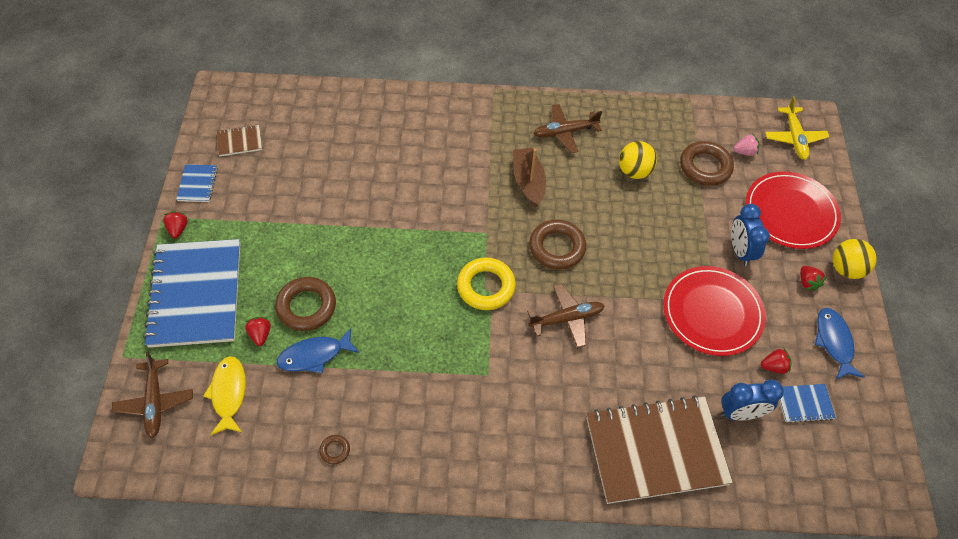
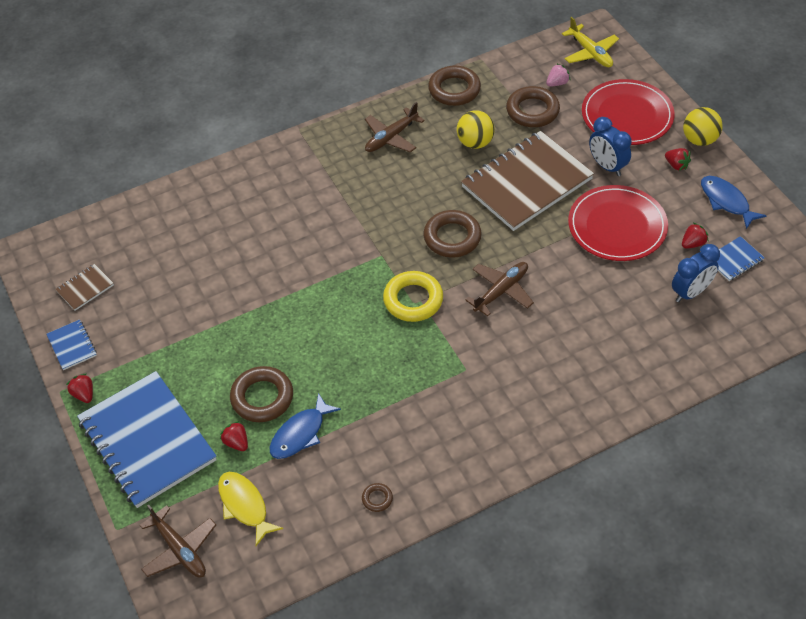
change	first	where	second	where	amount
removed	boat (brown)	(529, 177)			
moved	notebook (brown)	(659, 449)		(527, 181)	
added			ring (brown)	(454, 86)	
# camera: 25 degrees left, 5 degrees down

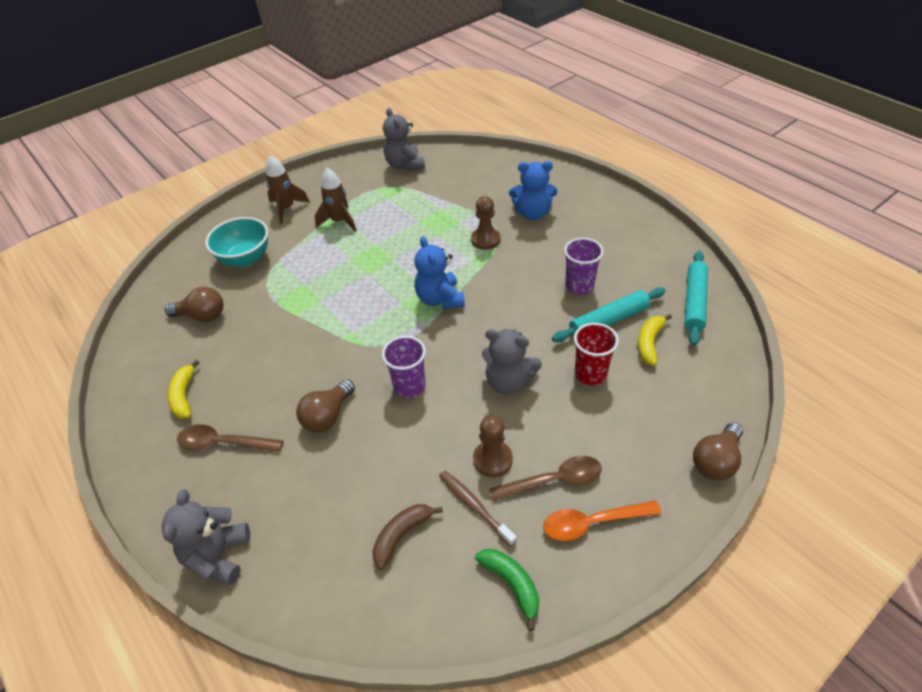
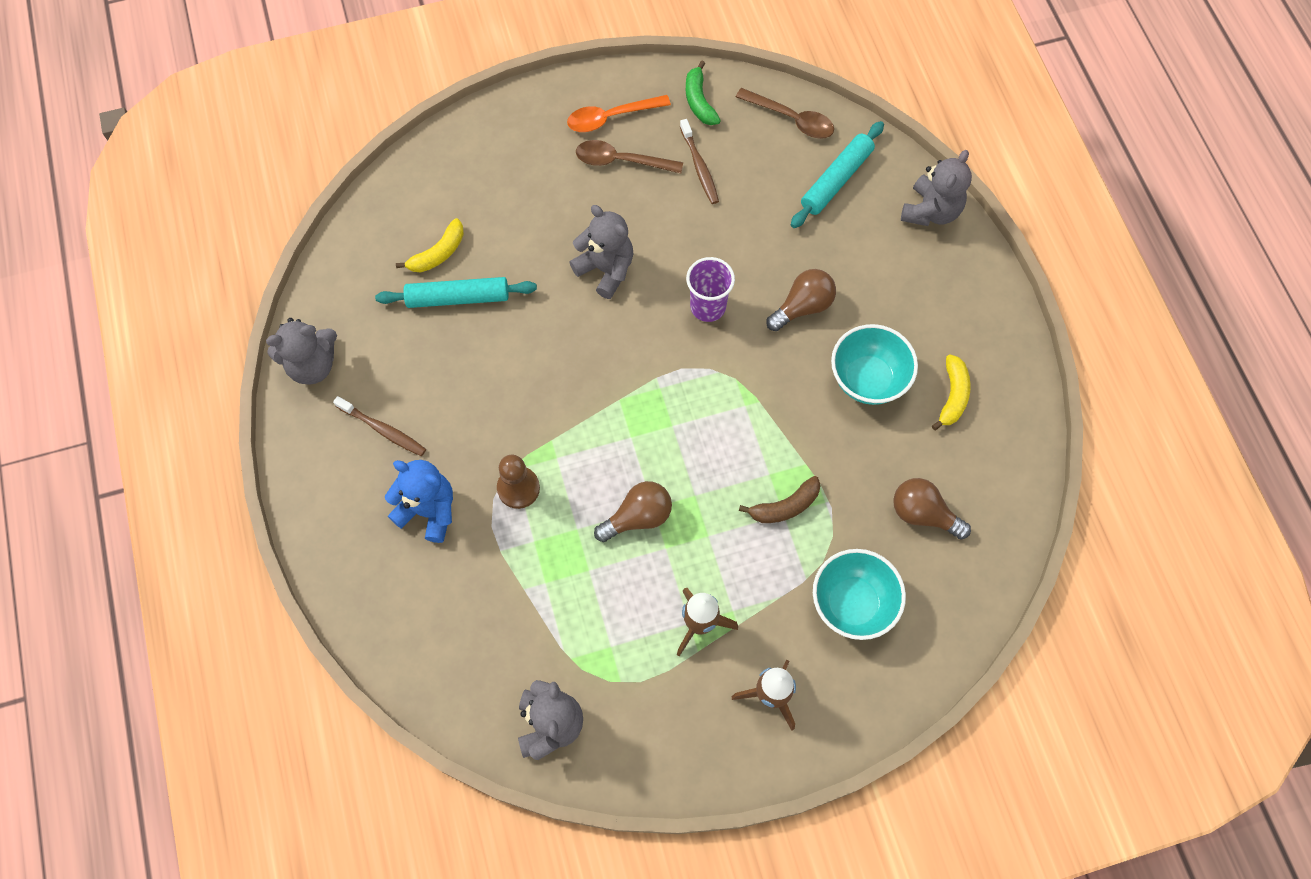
change	first	where	second	where	amount
moved	spoon (brown)	(230, 438)		(785, 113)	
moved	banana (brown)	(407, 537)		(780, 499)	
removed	teddy bear (blue)	(439, 272)			
removed	pawn (brown)	(493, 446)			
turned	spoon (orange)	(602, 520)		(619, 113)	150 degrees clockwise
removed	cup (purple)	(584, 266)			
removed	cup (red)	(596, 354)			
moved	rolling pin (turquoise)	(696, 298)		(837, 174)	
moved	light bulb (brown)	(718, 451)		(633, 511)	
added			teddy bear (grey)	(301, 351)	
added			toothbrush (brown)	(379, 426)	
added			bowl (turquoise)	(874, 364)	
# camera: 160 degrees left, 20 degrees up

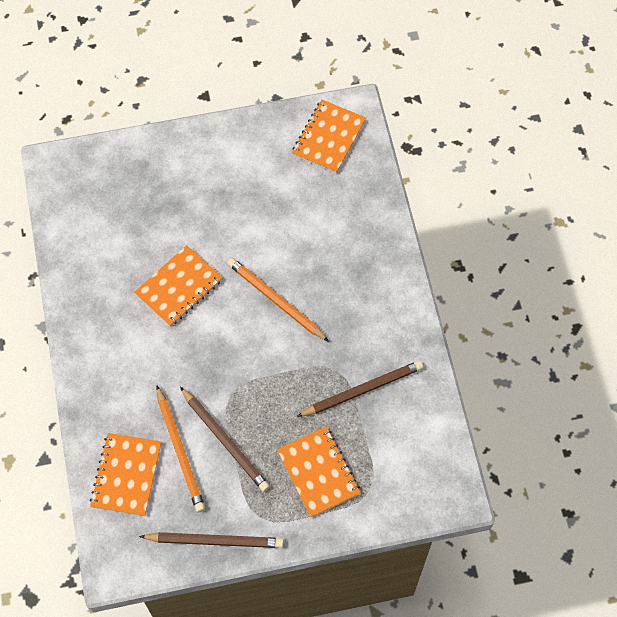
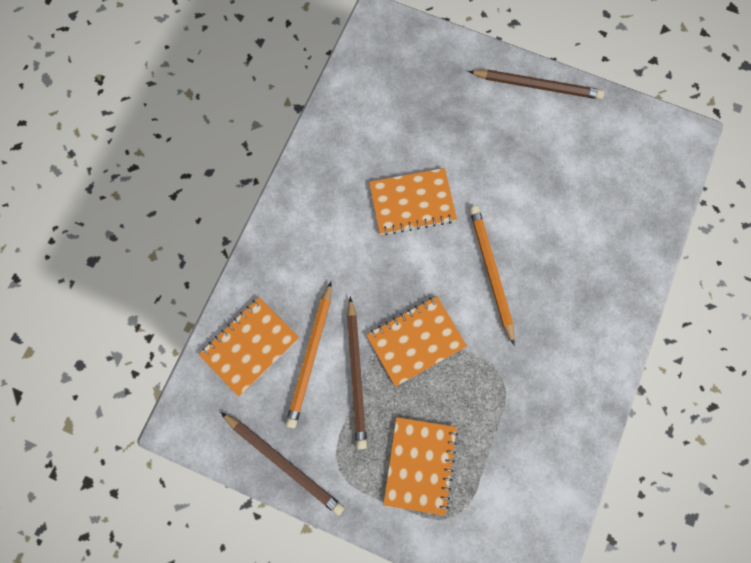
change	first	where	second	where	amount
moved	notebook (orange)	(329, 137)		(416, 341)	
moved	pencil (brown)	(360, 388)		(536, 85)	
# camera: 35 degrees right, 10 degrees up

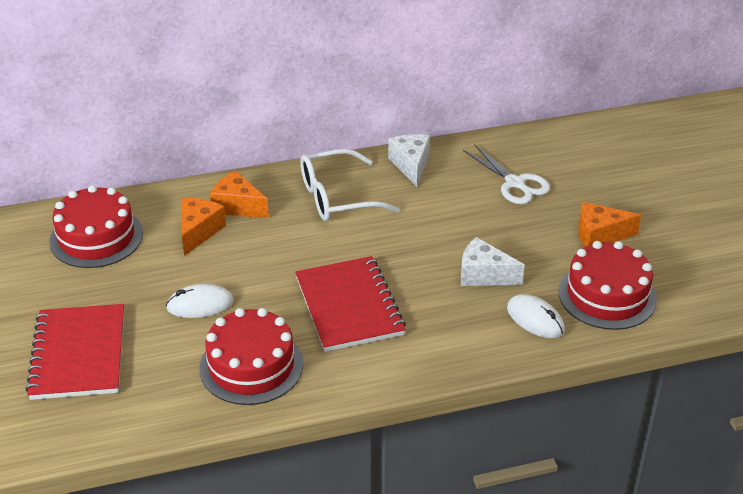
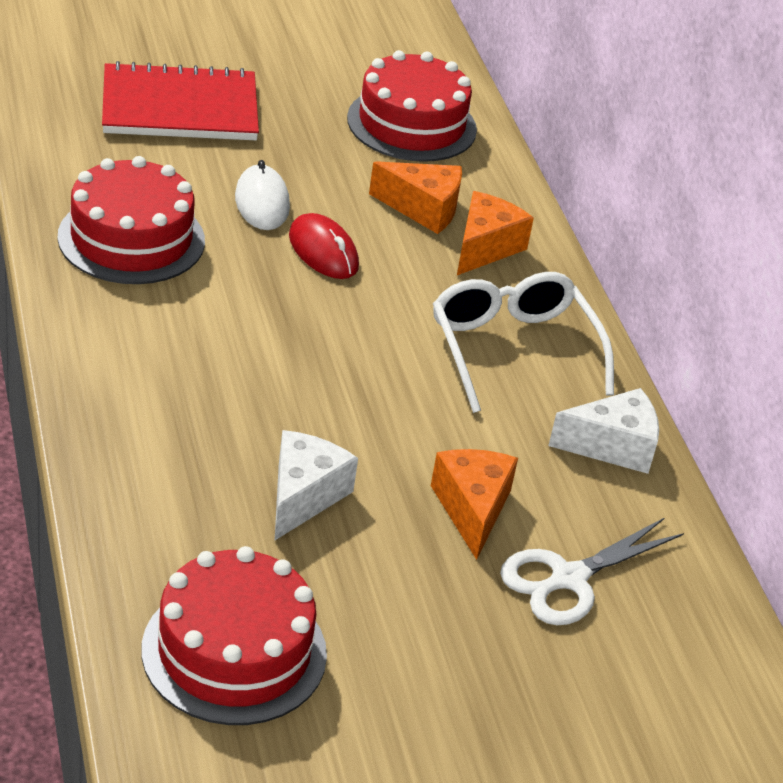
change	first	where	second	where	amount
removed	notebook (red)	(350, 304)			
removed	mouse (white)	(536, 316)			
moved	cheese (orange)	(609, 224)		(474, 504)	
added			mouse (red)	(324, 246)	
# camera: 85 degrees right, 0 degrees up

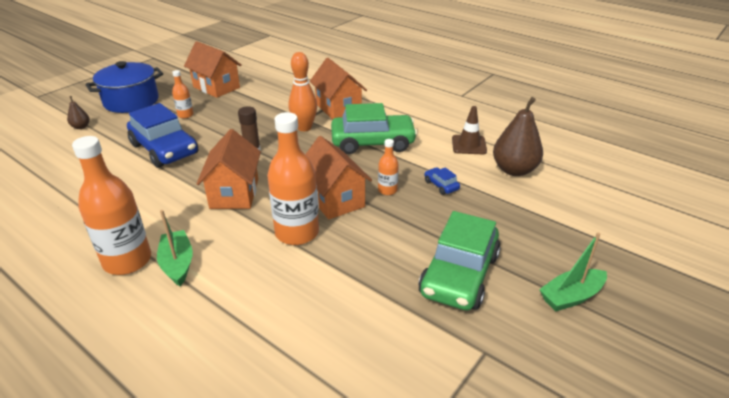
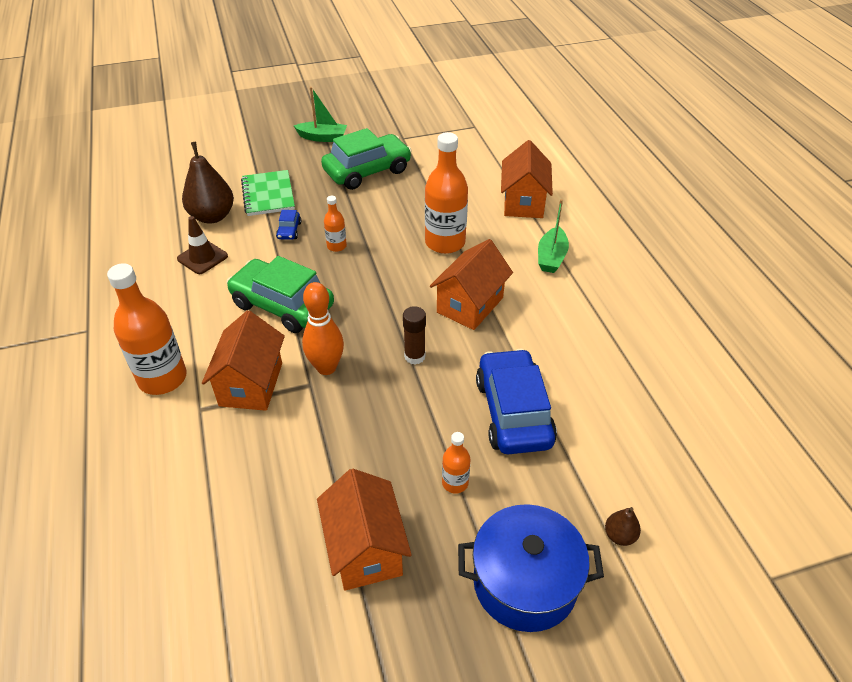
change	first	where	second	where	amount
moved	bottle (orange)	(111, 205)		(147, 329)	
moved	house (orange)	(339, 177)		(527, 179)	
added			notebook (green)	(268, 193)	
# camera: 145 degrees left, 10 degrees up

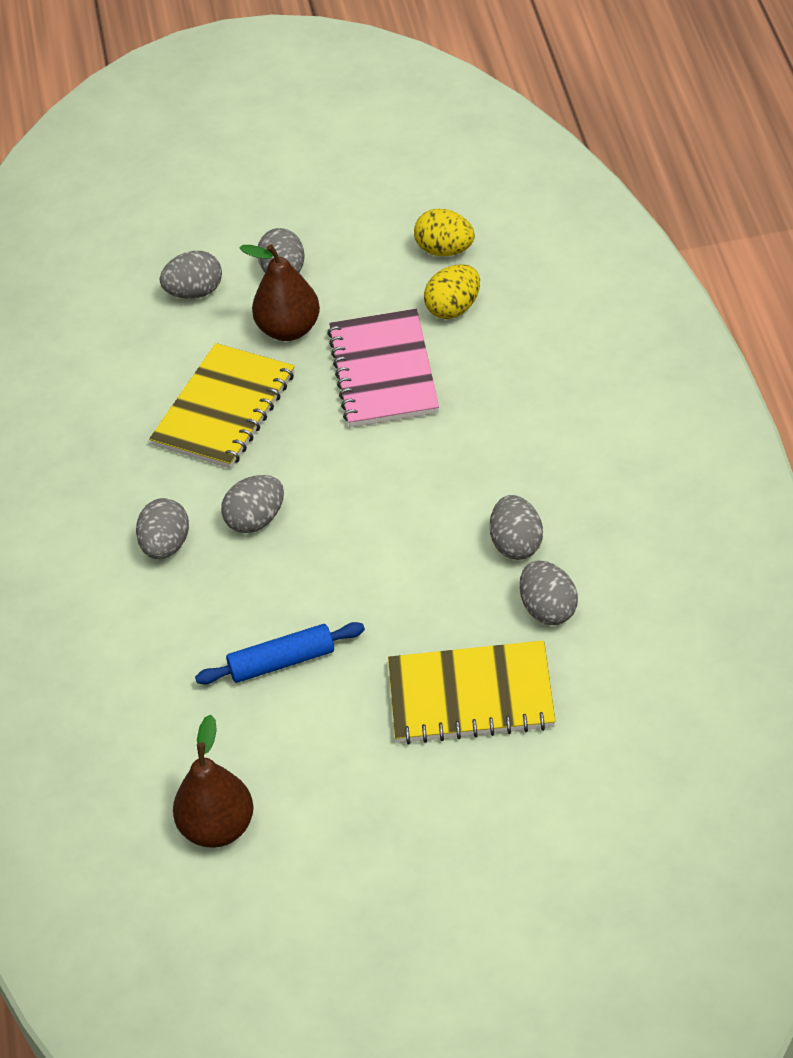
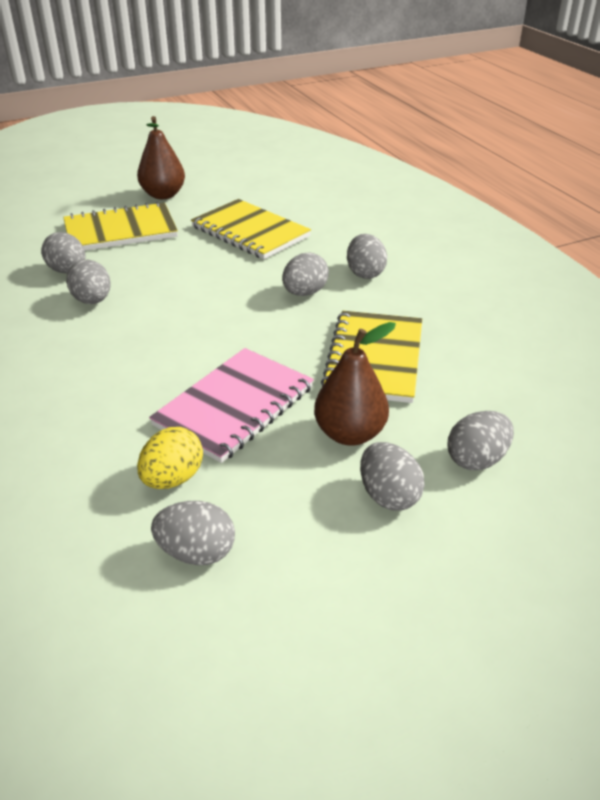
change	first	where	second	where	amount
moved	pear (brown)	(213, 781)		(161, 157)	
replaced	rolling pin (blue)	(280, 653)	notebook (yellow)	(251, 229)	
turned	notebook (pink)	(383, 368)		(231, 405)	60 degrees clockwise
recoloured	egg (yellow)	(444, 232)	egg (grey)	(193, 533)	
# camera: 160 degrees right, 10 degrees down

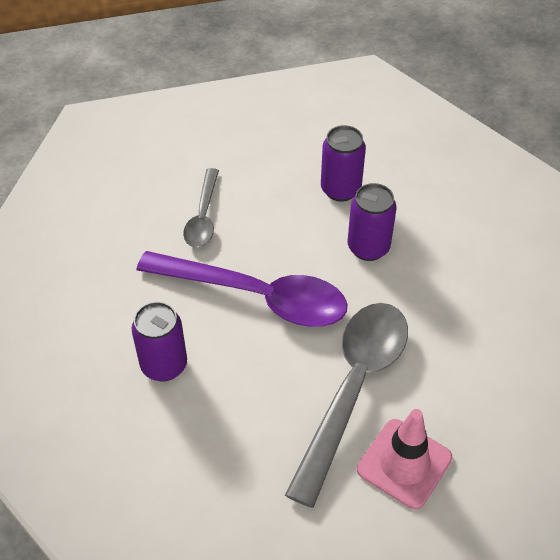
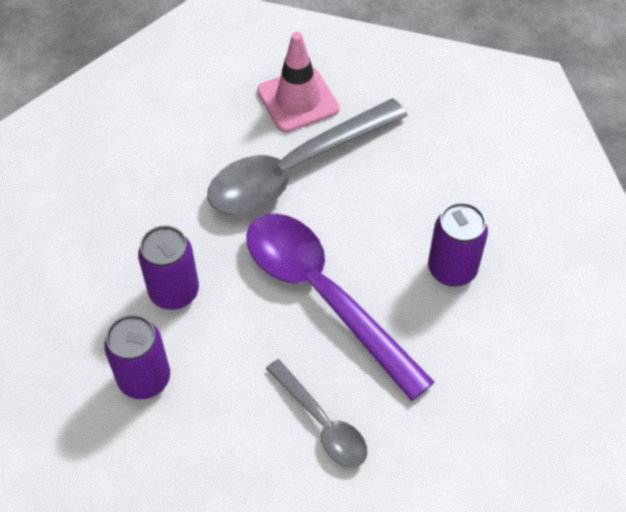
change	first	where	second	where	amount
turned	spoon (grey)	(201, 207)		(316, 413)	105 degrees clockwise
# camera: 150 degrees left, 5 degrees up

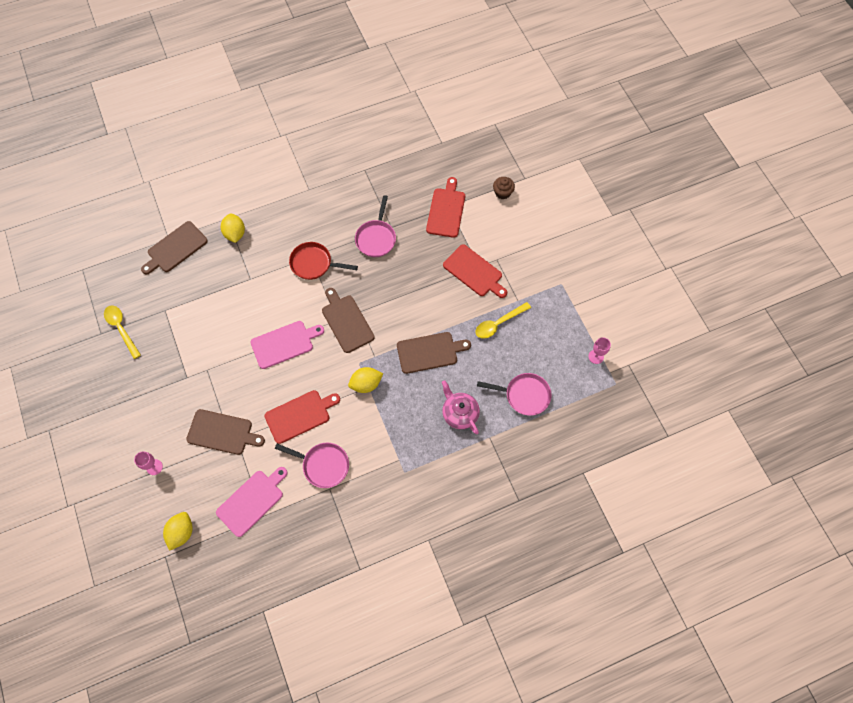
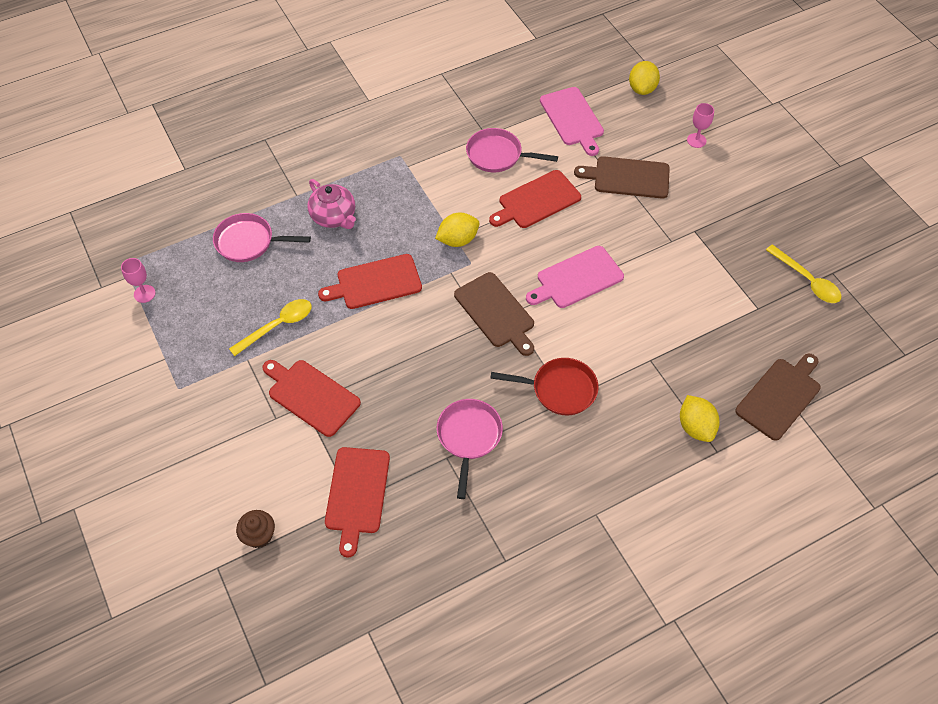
change	first	where	second	where	amount
turned	cutting board (pink)	(251, 502)		(572, 121)	60 degrees counterclockwise
recoloured	cutting board (brown)	(434, 353)	cutting board (red)	(370, 281)	
# camera: 175 degrees right, 10 degrees down

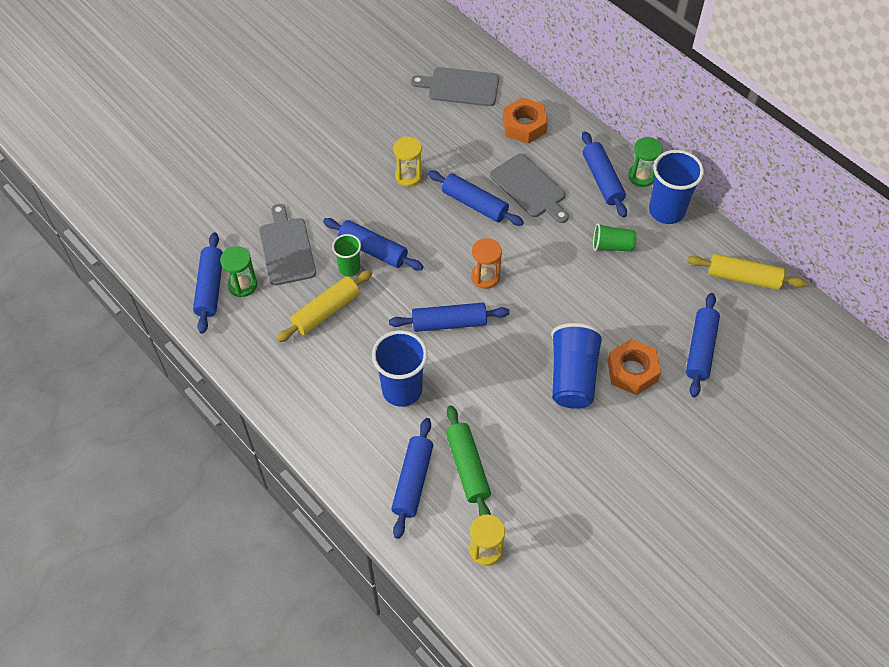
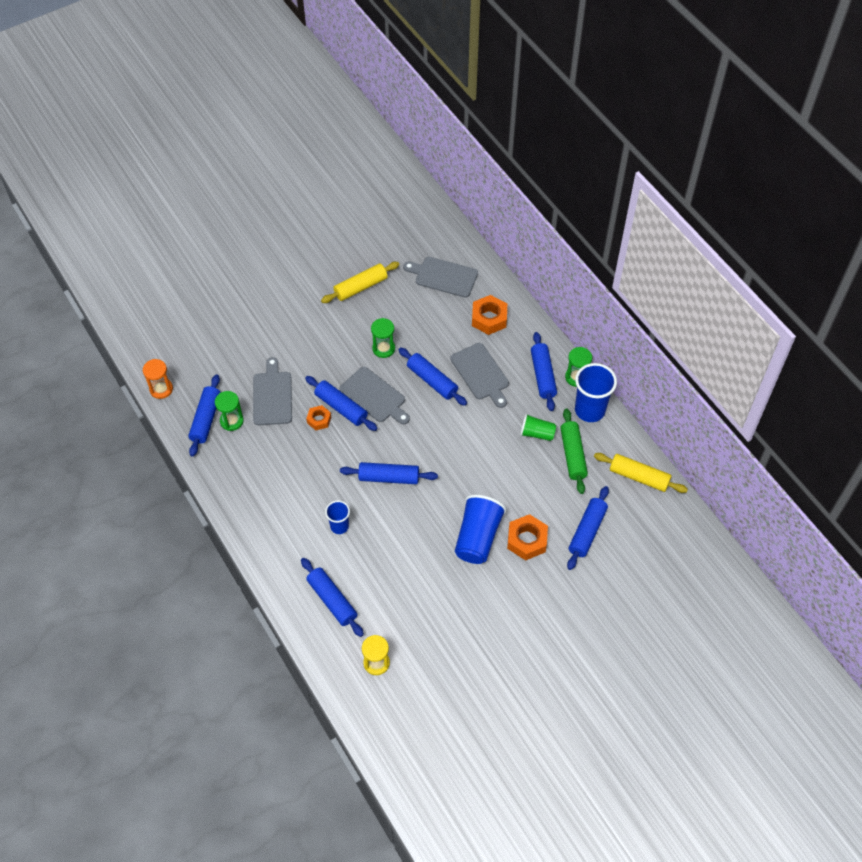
change	first	where	second	where	amount
moved	rolling pin (yellow)	(324, 306)		(360, 282)	
replaced	cup (green)	(346, 255)	nut (orange)	(318, 417)	
resized	cup (blue)	(400, 368)		(337, 517)	x0.57
turned	rolling pin (blue)	(412, 478)		(332, 597)	60 degrees counterclockwise
recoloured	hourglass (yellow)	(408, 161)	hourglass (green)	(383, 338)	
moved	rolling pin (green)	(468, 460)		(574, 451)	
moved	hourglass (orange)	(486, 263)		(158, 379)	
added			cutting board (grey)	(374, 395)	
# camera: 10 degrees right, 0 degrees up

